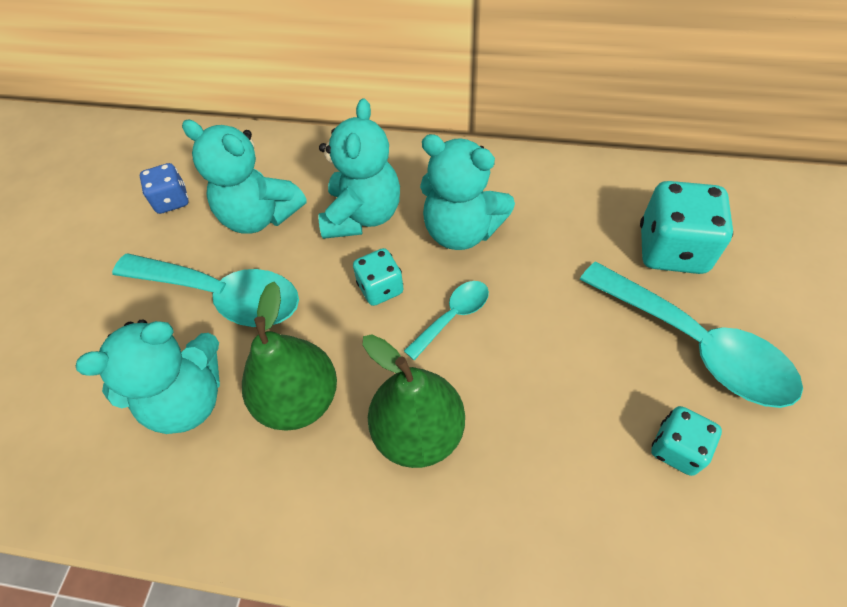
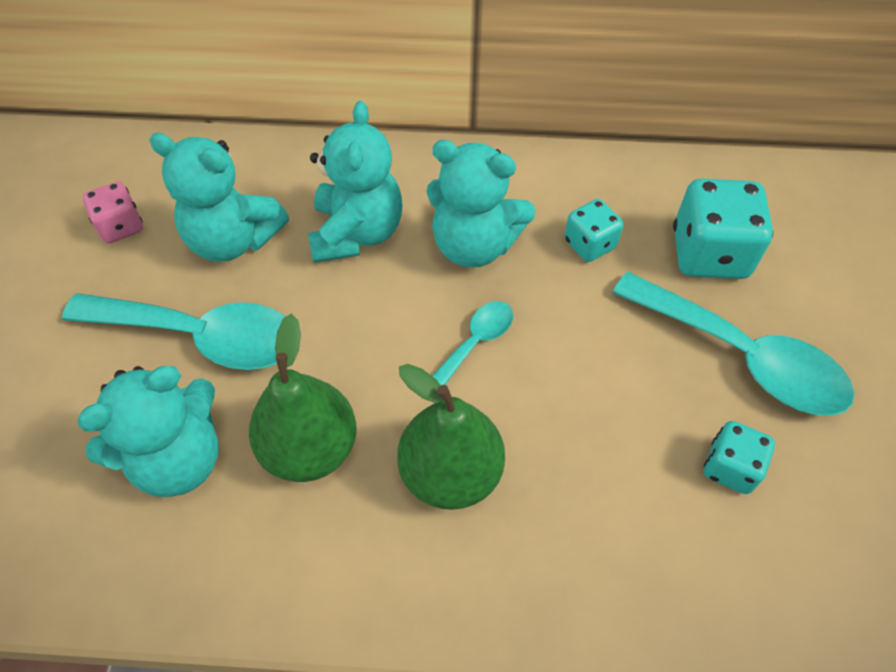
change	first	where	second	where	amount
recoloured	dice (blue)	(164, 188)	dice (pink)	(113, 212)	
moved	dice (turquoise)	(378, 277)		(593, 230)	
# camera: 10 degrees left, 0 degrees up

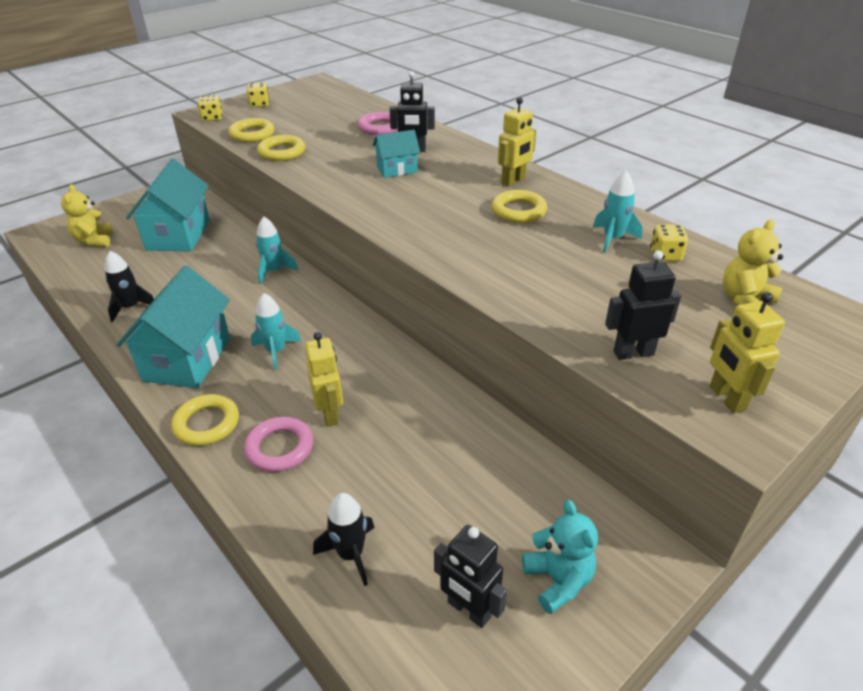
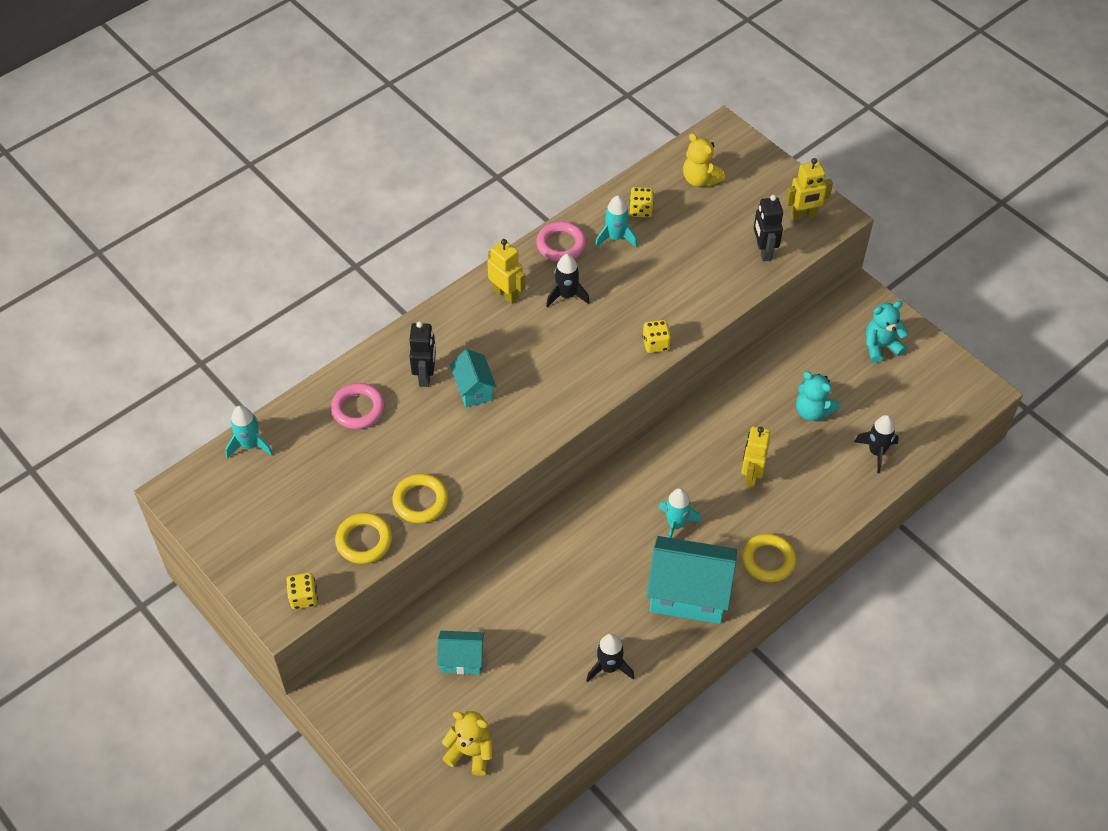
change	first	where	second	where	amount
turned	teddy bear (yellow)	(87, 215)		(467, 743)	150 degrees counterclockwise
resized	house (turquoise)	(168, 205)		(461, 652)	x0.54
moved	ring (pink)	(278, 444)		(561, 241)	
moved	dice (yellow)	(258, 94)		(657, 336)	
moved	rocket (turquoise)	(277, 250)		(249, 431)	
turned	robot (yellow)	(324, 379)		(755, 456)	60 degrees counterclockwise
removed	robot (black)	(470, 576)			
replaced	ring (yellow)	(519, 206)	rocket (black)	(568, 281)	
added			teddy bear (turquoise)	(818, 396)	
# camera: 90 degrees left, 15 degrees up

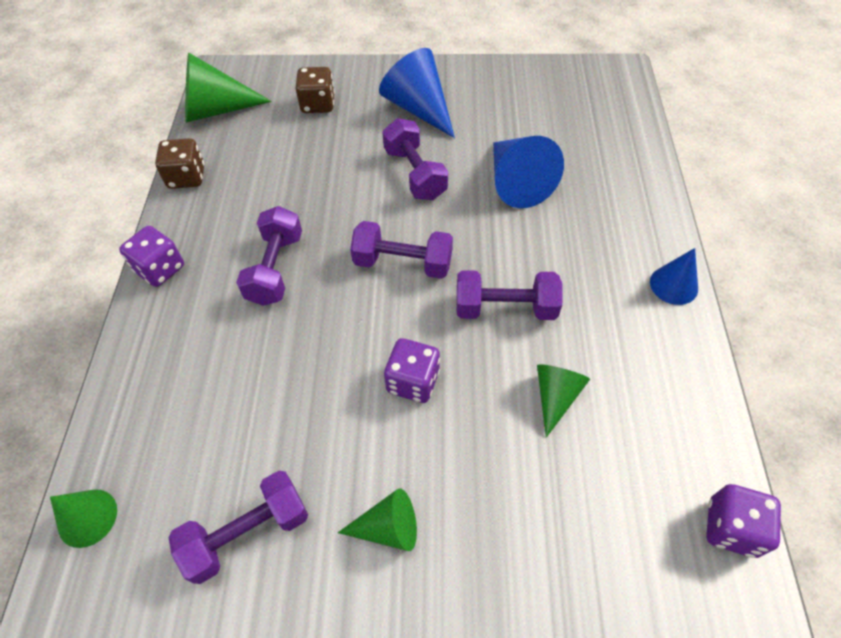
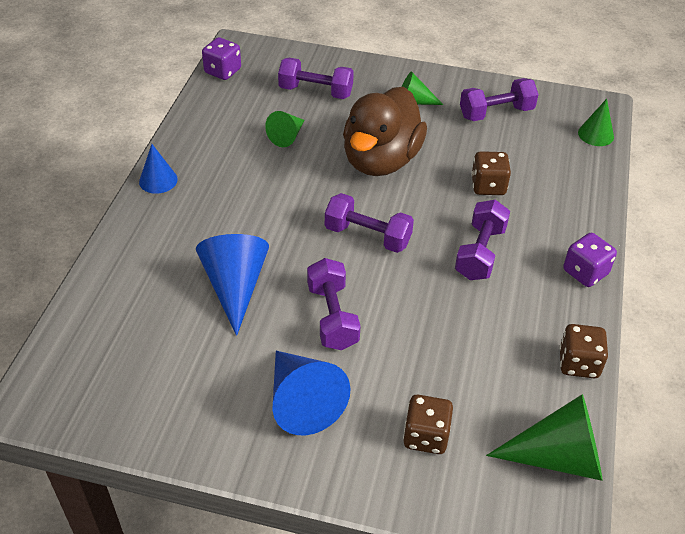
change	first	where	second	where	amount
replaced	dice (purple)	(412, 370)	duck (brown)	(385, 131)	
moved	dumbbell (purple)	(509, 295)		(316, 78)	
added			dice (brown)	(491, 173)	
# camera: 170 degrees left, 10 degrees down

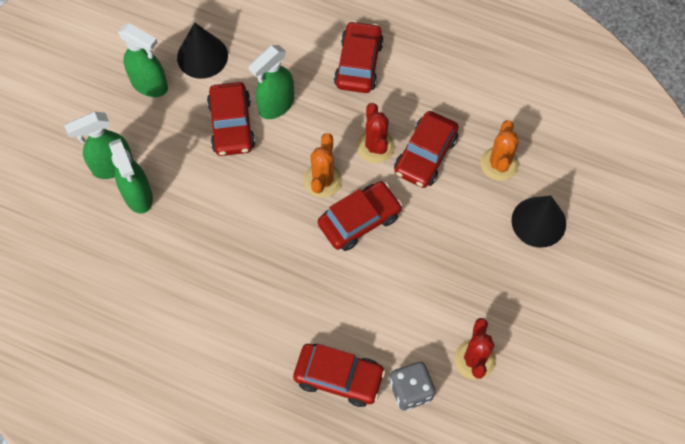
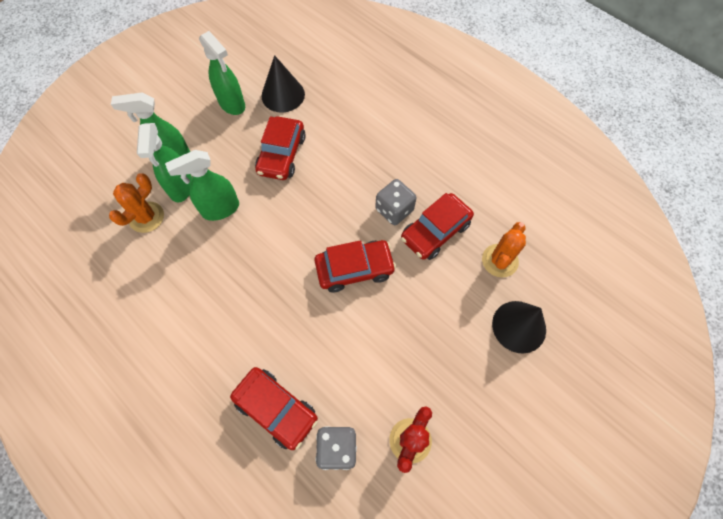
change	first	where	second	where	amount
moved	spray bottle (green)	(271, 82)		(202, 185)	
moved	cactus (orange)	(323, 165)		(136, 203)	
removed	car (red)	(359, 57)			
replaced	cactus (red)	(376, 133)	dice (grey)	(396, 202)	
# camera: 20 degrees right, 0 degrees up

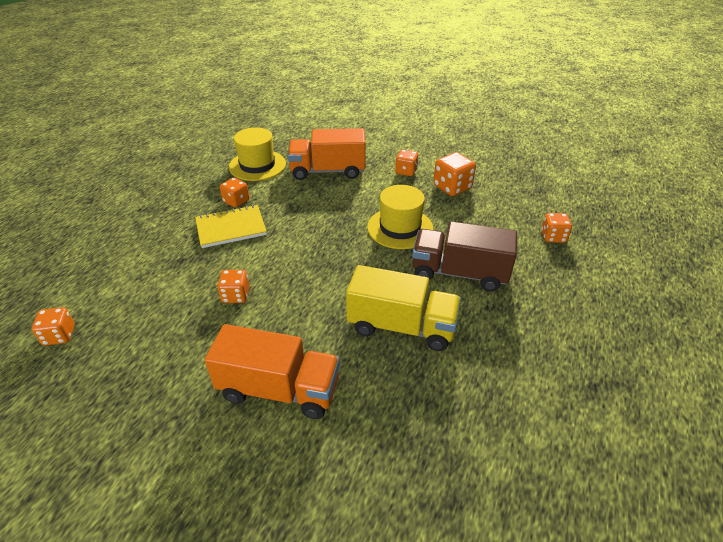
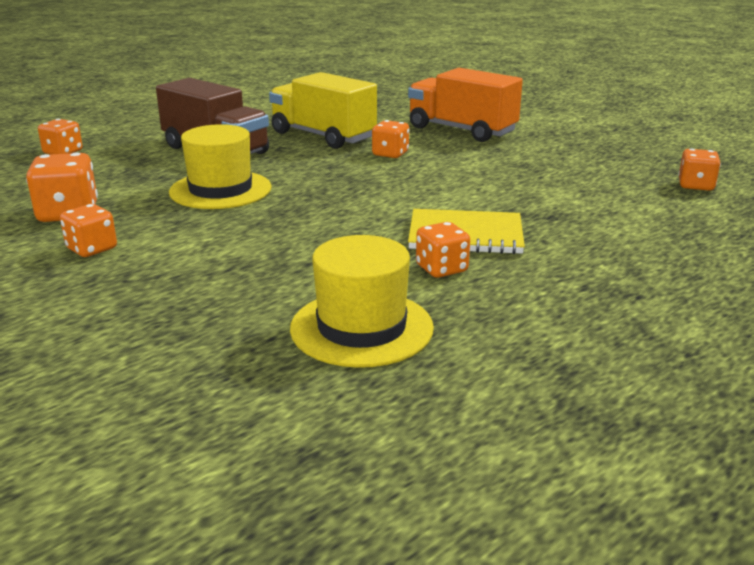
change	first	where	second	where	amount
moved	dice (orange)	(233, 286)		(390, 139)	
removed	truck (orange)	(327, 154)			
# camera: 155 degrees left, 15 degrees down

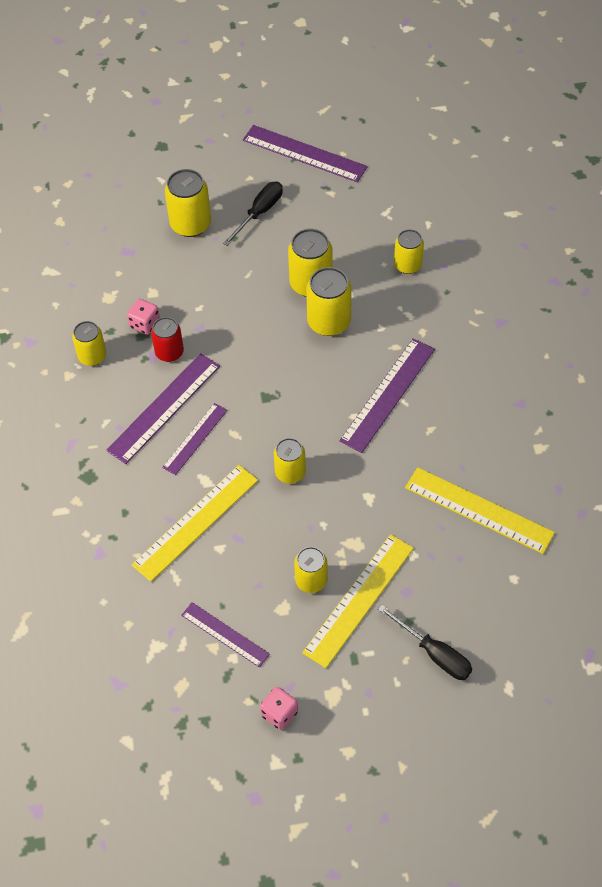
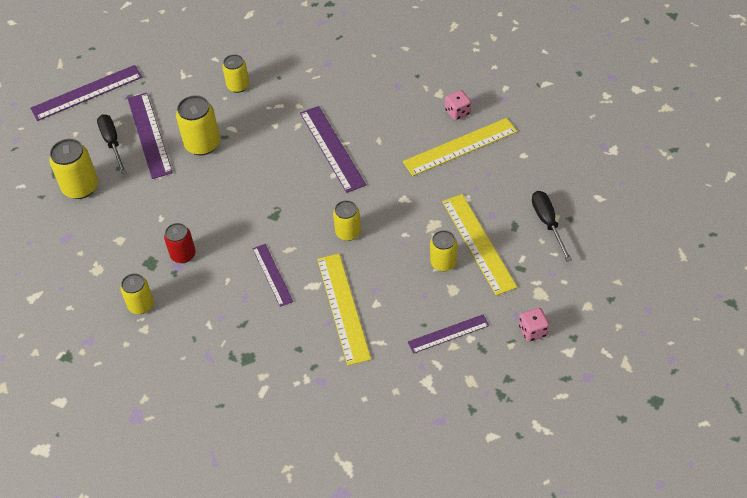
change	first	where	second	where	amount
moved	ruler (purple)	(163, 408)		(150, 136)	
moved	dice (pink)	(143, 317)		(458, 105)	
removed	can (yellow)	(329, 301)			
turned	screwdriver (black)	(425, 642)		(552, 226)	90 degrees counterclockwise
# camera: 55 degrees left, 5 degrees down

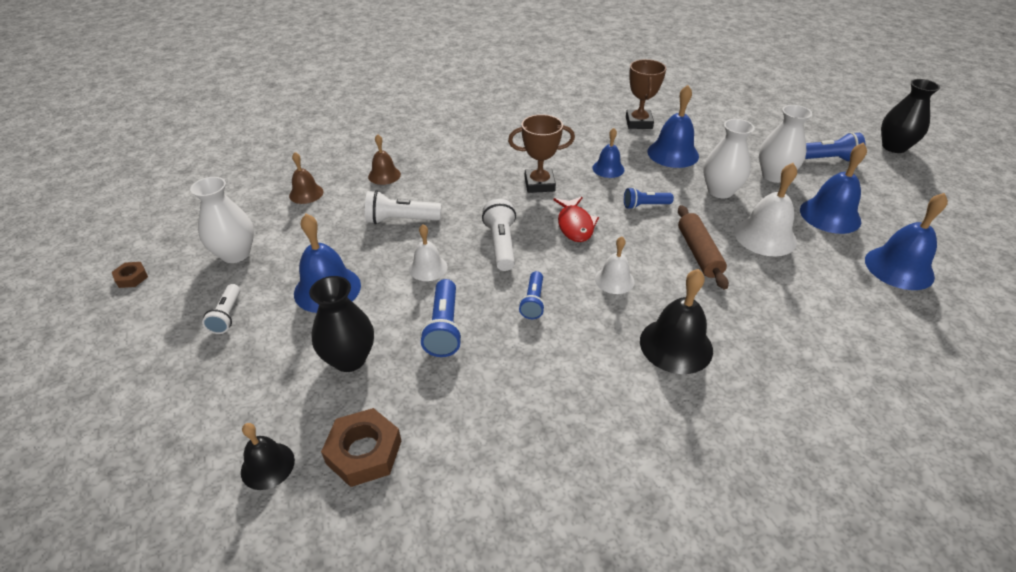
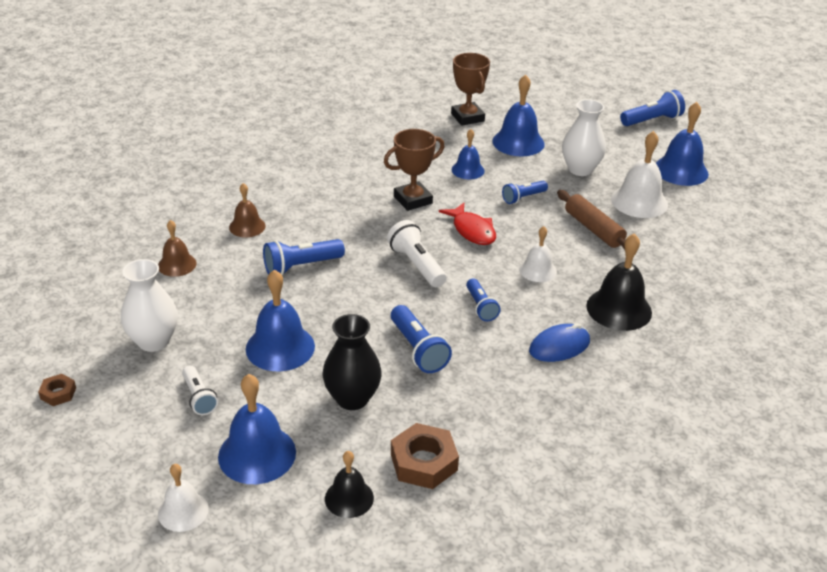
change	first	where	second	where	amount
recoloured	flashlight (white)	(403, 207)	flashlight (blue)	(304, 257)	
moved	bell (white)	(428, 252)		(183, 498)	
removed	vase (white)	(785, 144)			
moved	bell (blue)	(906, 241)		(257, 429)	
removed	vase (black)	(910, 116)			
added			mouse (blue)	(559, 342)	
# camera: 25 degrees left, 5 degrees down

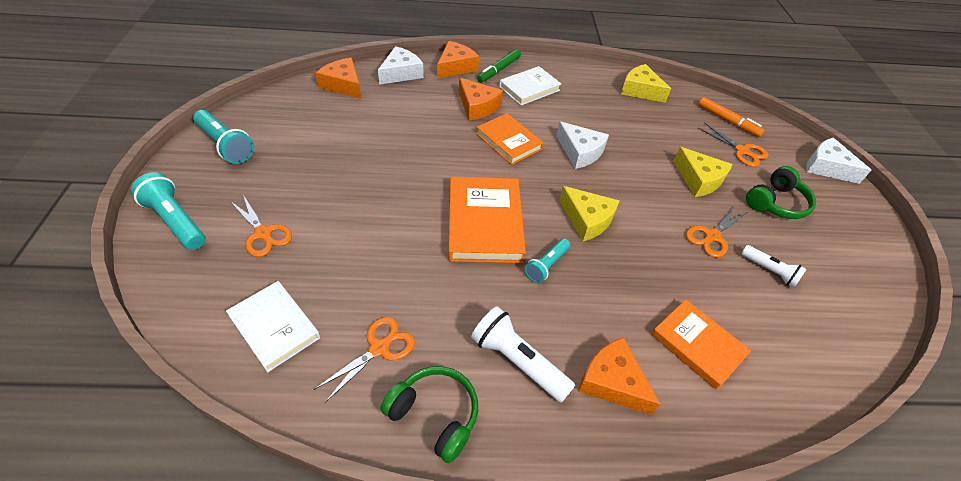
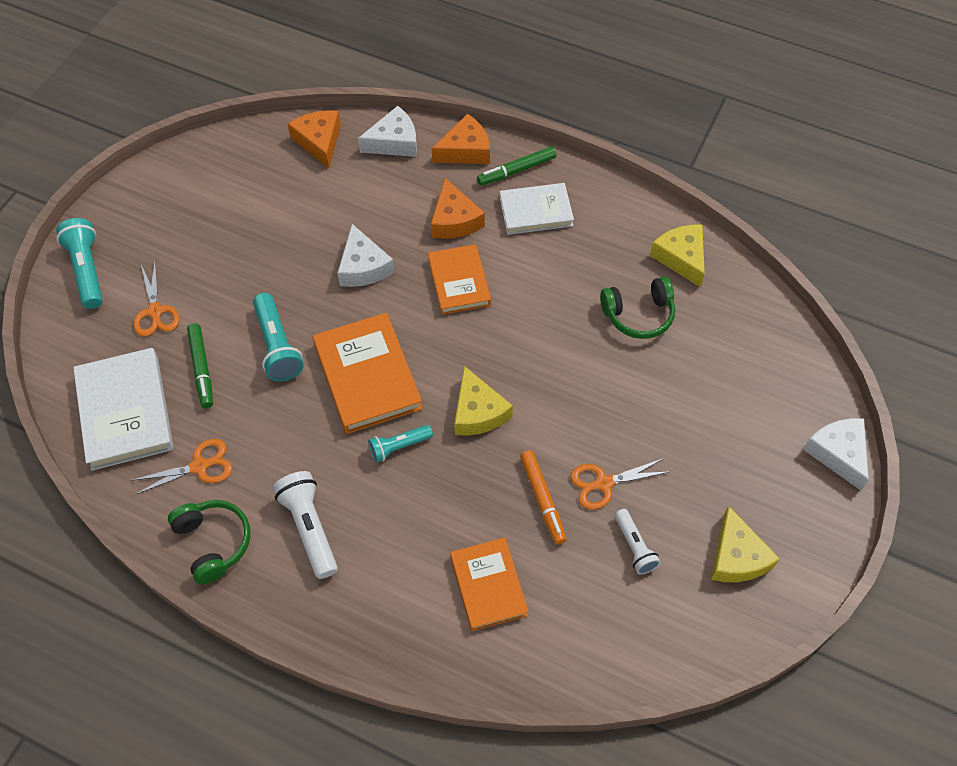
change	first	where	second	where	amount
moved	flashlight (turquoise)	(223, 137)		(278, 337)	
resized	book (white)	(273, 326)		(123, 409)	x1.51
turned	book (orange)	(487, 220)		(368, 373)	45 degrees counterclockwise
moved	cheese (white)	(582, 145)		(366, 255)	
removed	cheese (orange)	(619, 376)			
moved	cheese (yellow)	(703, 172)		(745, 544)	
removed	scissors (orange)	(733, 145)			
moved	marker (orange)	(732, 117)		(543, 497)	
moved	headphones (green)	(781, 192)		(637, 308)	
added			marker (green)	(200, 365)	
# camera: 30 degrees right, 10 degrees up

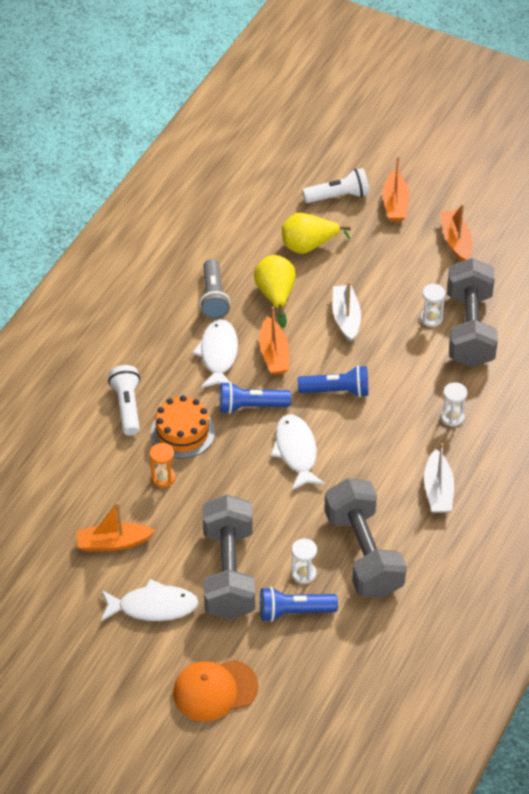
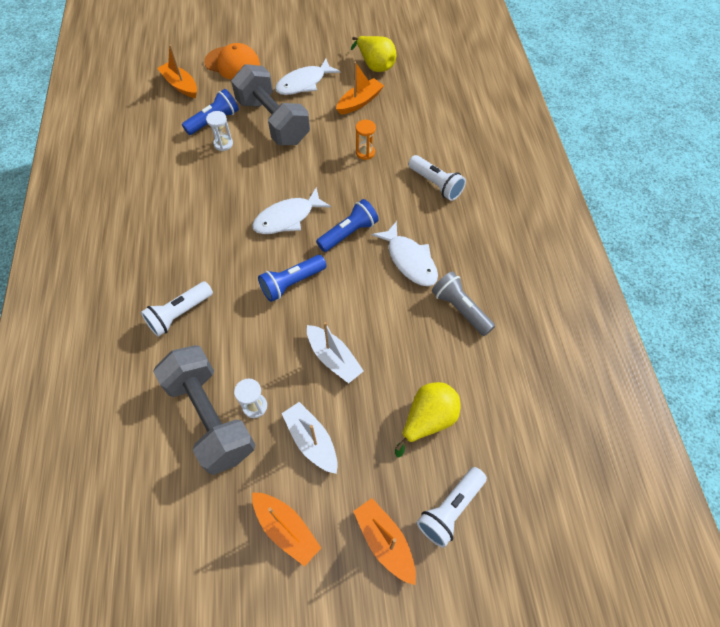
change	first	where	second	where	amount
removed	cake (orange)	(183, 426)			
turned	cap (orange)	(216, 691)		(232, 61)	75 degrees clockwise
moved	pear (yellow)	(275, 291)		(373, 54)	
moved	boat (orange)	(274, 340)		(177, 71)	
turned	fish (white)	(298, 452)		(291, 210)	105 degrees clockwise
removed	dumbbell (grey)	(365, 538)			
moved	boat (white)	(439, 478)		(310, 438)	
replaced	hourglass (white)	(454, 404)	flashlight (white)	(177, 309)	
# camera: 145 degrees right, 10 degrees up

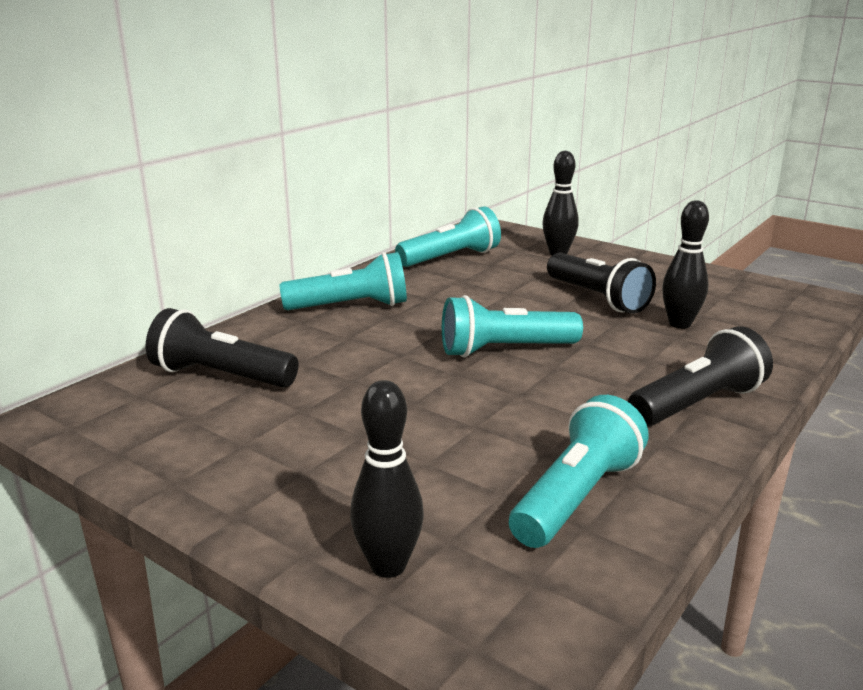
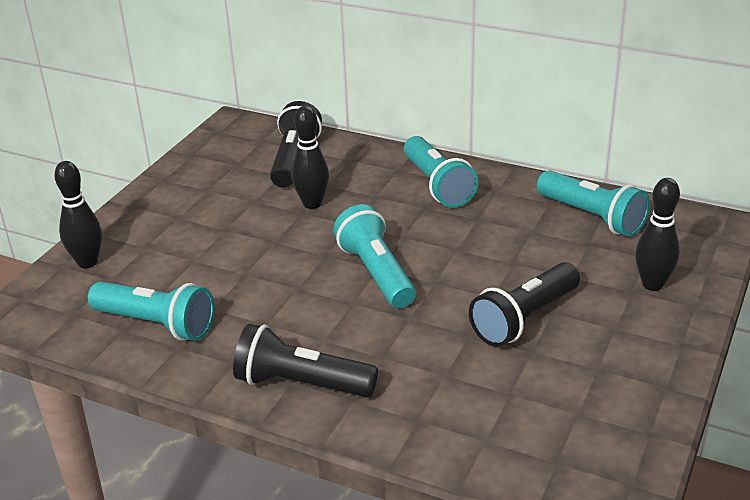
change	first	where	second	where	amount
turned	flashlight (black)	(700, 376)		(305, 360)	150 degrees clockwise
moved	bowling pin (black)	(685, 264)		(310, 157)	
# camera: 80 degrees right, 10 degrees up

